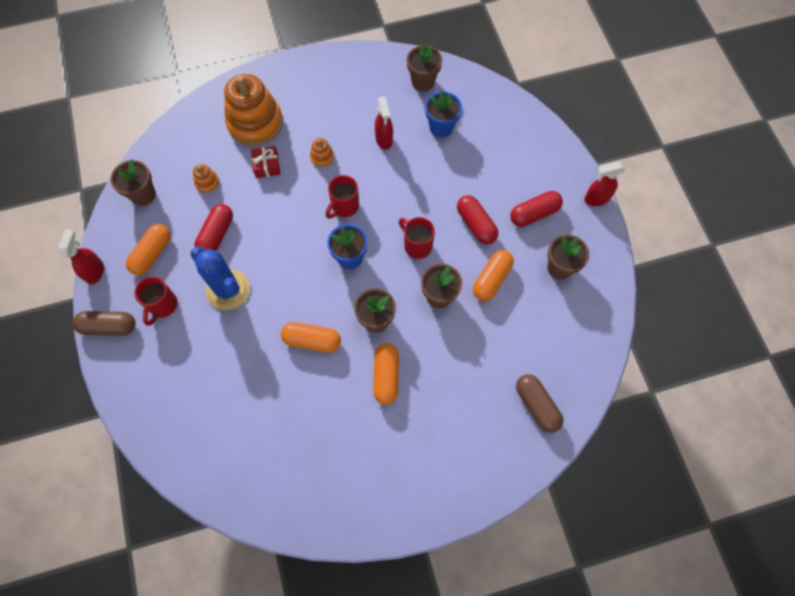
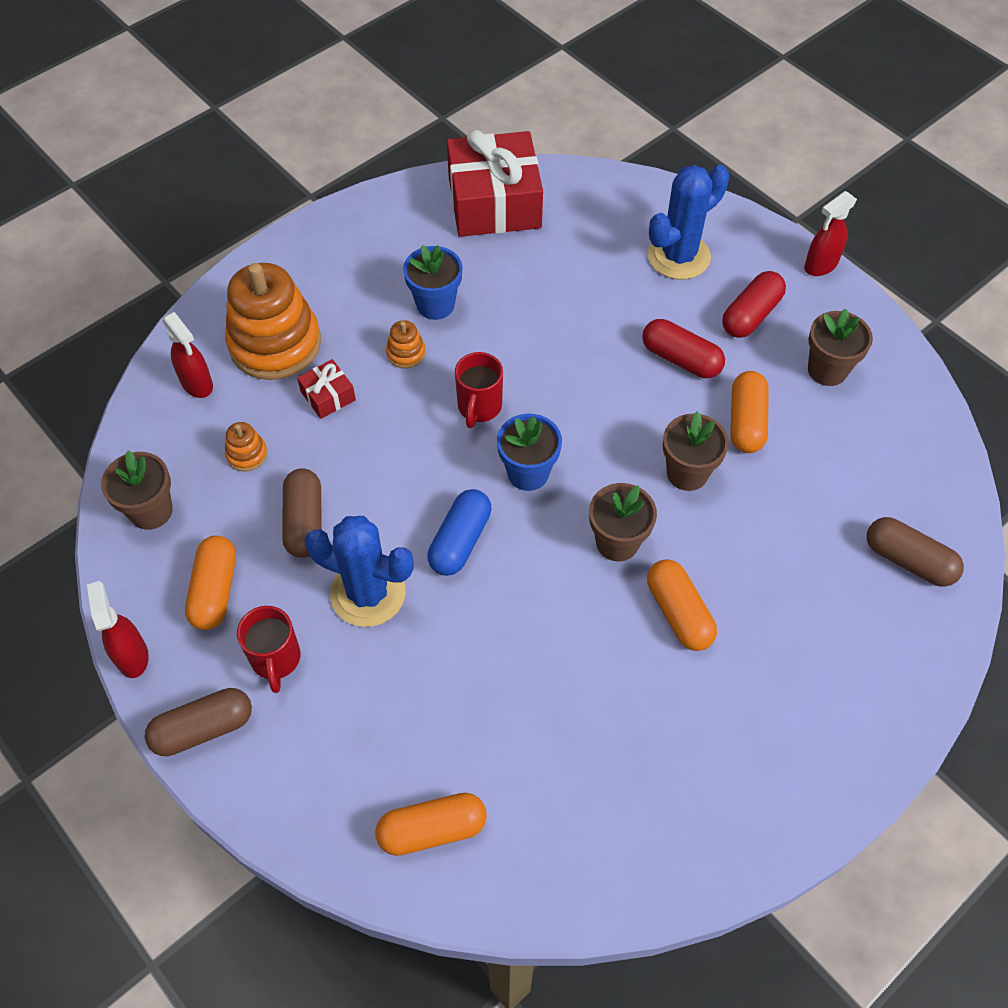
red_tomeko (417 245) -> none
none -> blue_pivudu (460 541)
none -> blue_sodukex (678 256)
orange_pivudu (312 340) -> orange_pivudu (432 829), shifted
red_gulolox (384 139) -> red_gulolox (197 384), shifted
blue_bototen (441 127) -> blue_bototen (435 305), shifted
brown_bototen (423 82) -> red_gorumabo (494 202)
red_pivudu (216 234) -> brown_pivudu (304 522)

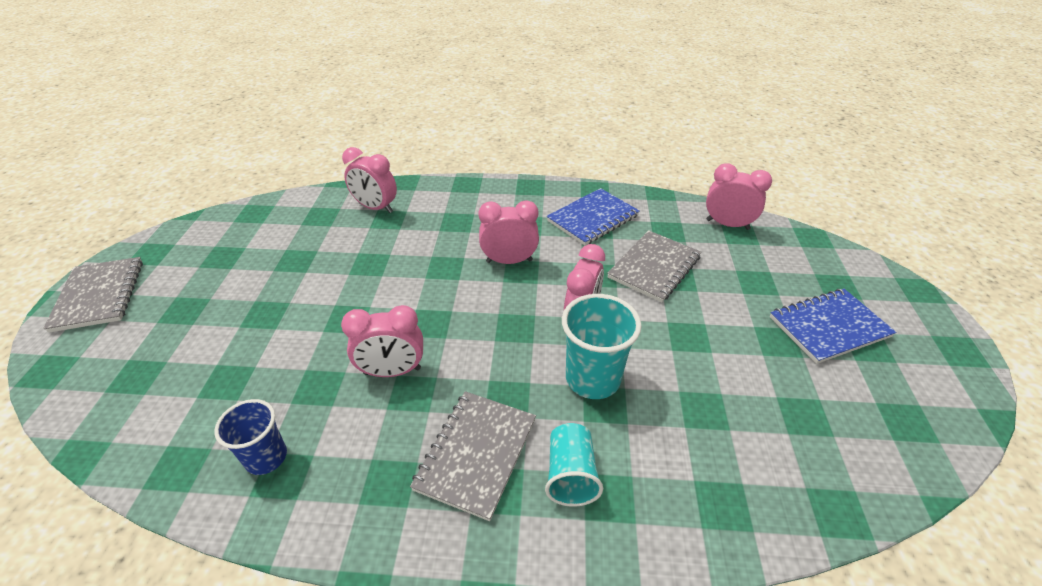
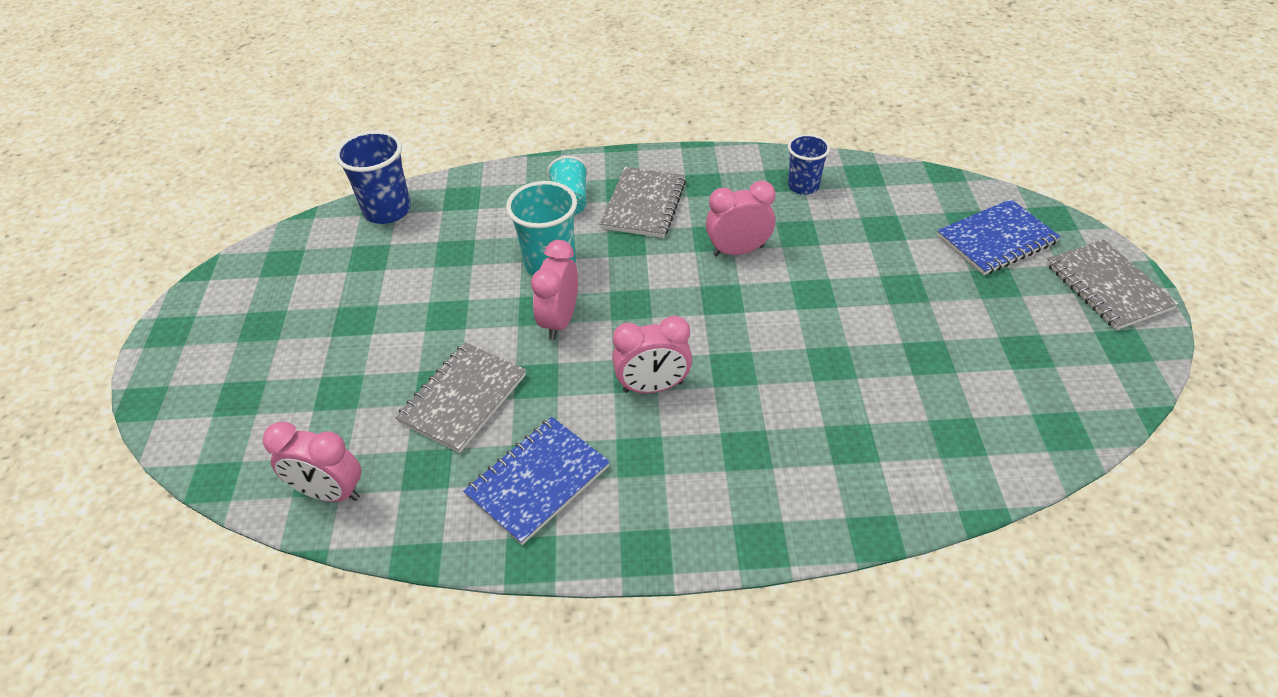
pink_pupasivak (375 208) -> none
none -> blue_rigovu (387 210)
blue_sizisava (828 327) -> blue_sizisava (996 240), shifted

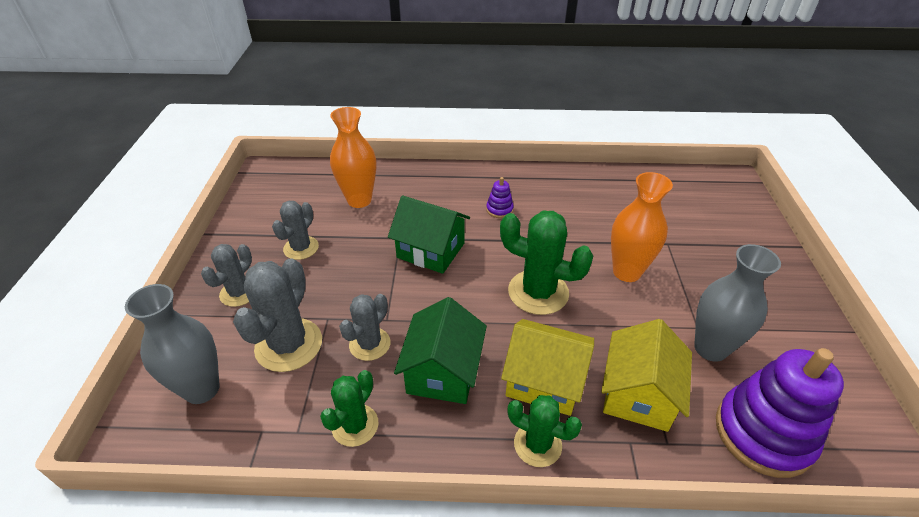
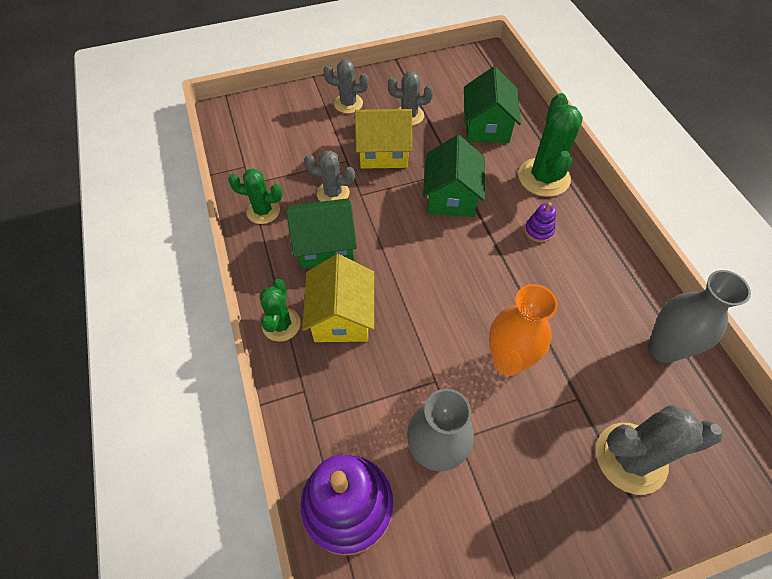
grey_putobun (202 389) -> grey_putobun (663 349), shifted
grey_sodukex (289 345) -> grey_sodukex (630 458), shifted
green_sodukex (538 292) -> green_sodukex (543 177), shifted
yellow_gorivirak (638 394) -> yellow_gorivirak (383 152), shifted
orange_putobun (359 200) -> green_gorivirak (487 126)

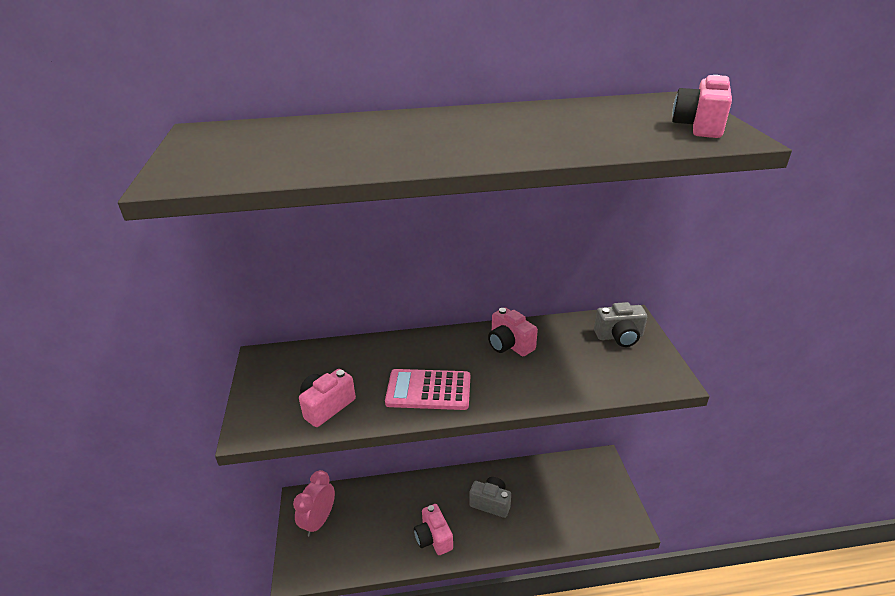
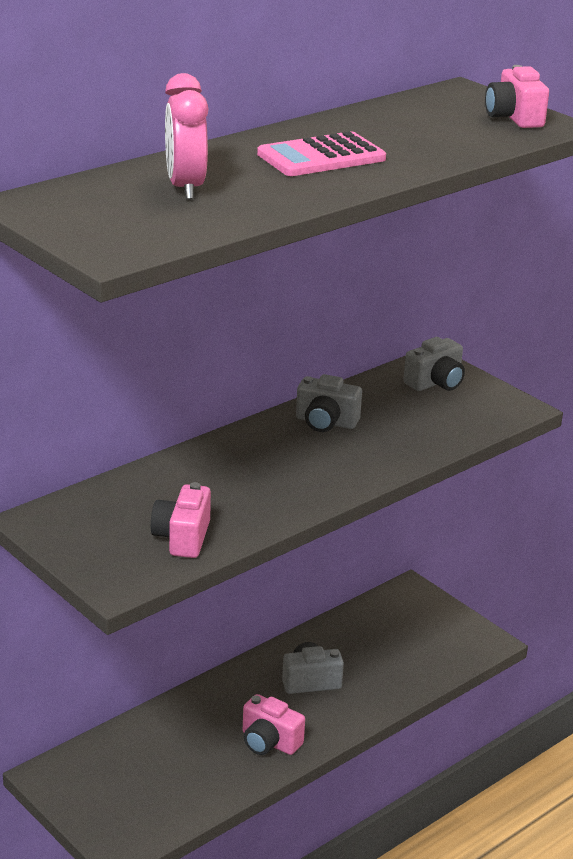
pink_pupasivak (319 521) -> pink_pupasivak (185 188), shifted
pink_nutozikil (428 390) -> pink_nutozikil (321 157), shifted
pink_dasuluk (509 345) -> grey_dasuluk (326 422)

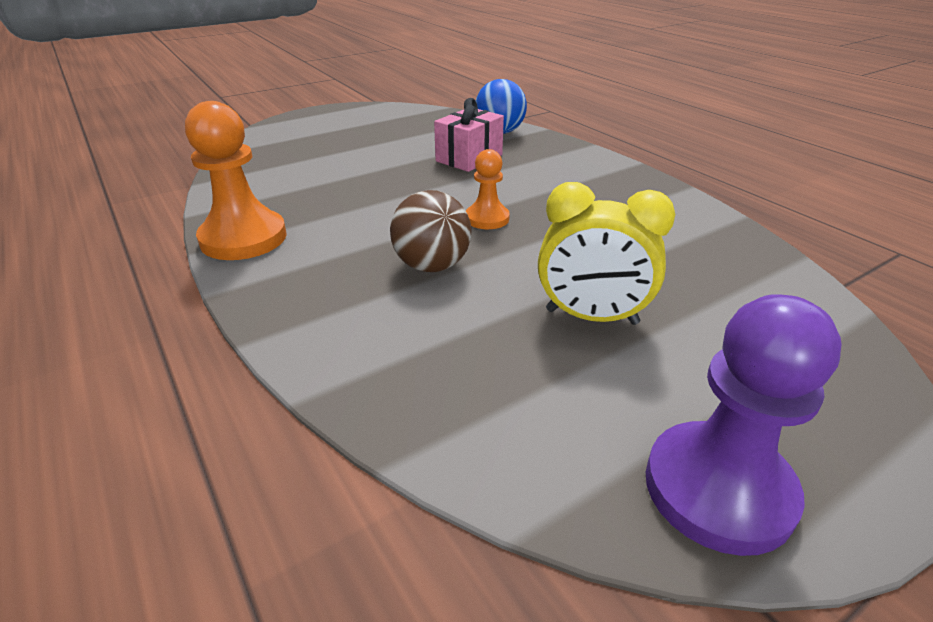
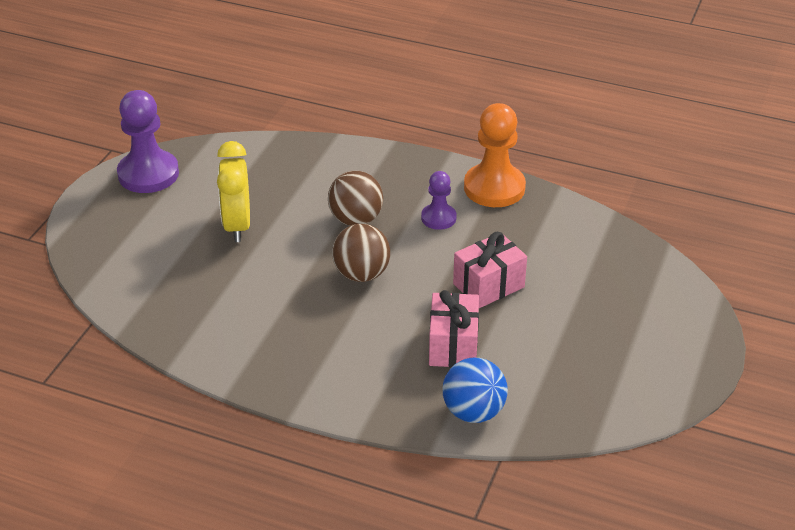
none -> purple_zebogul (438 218)
none -> pink_gorumabo (488 285)
orange_zebogul (487 218) -> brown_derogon (361 274)
yellow_pupasivak (591 317) -> yellow_pupasivak (237 225), 75 degrees counterclockwise

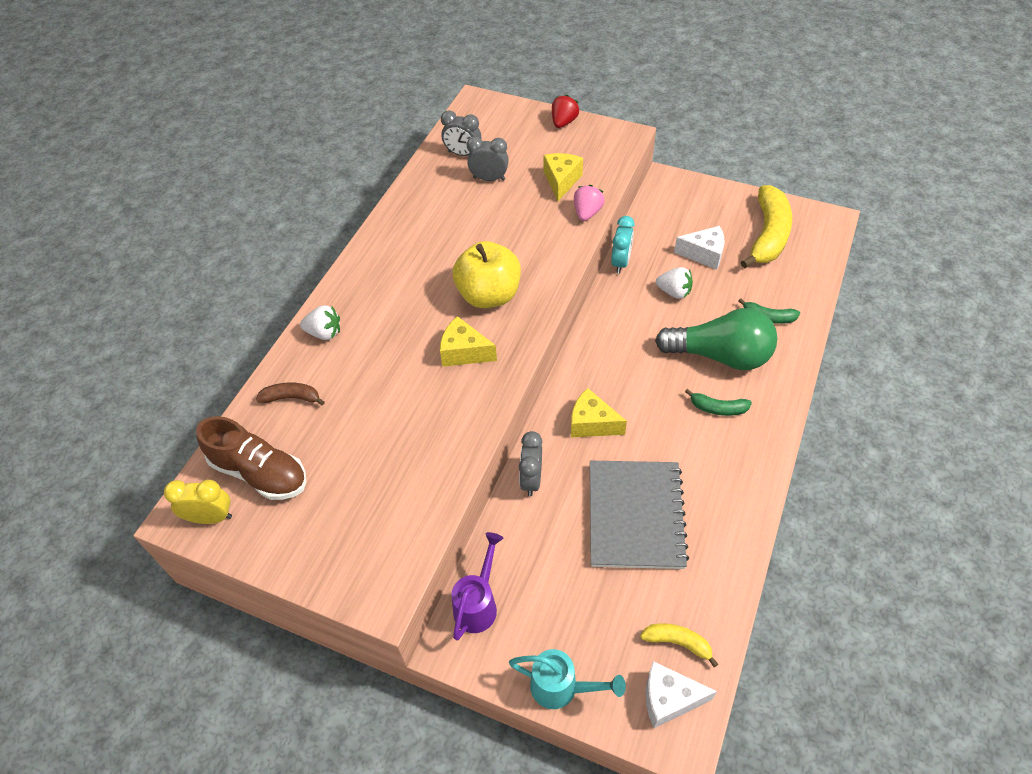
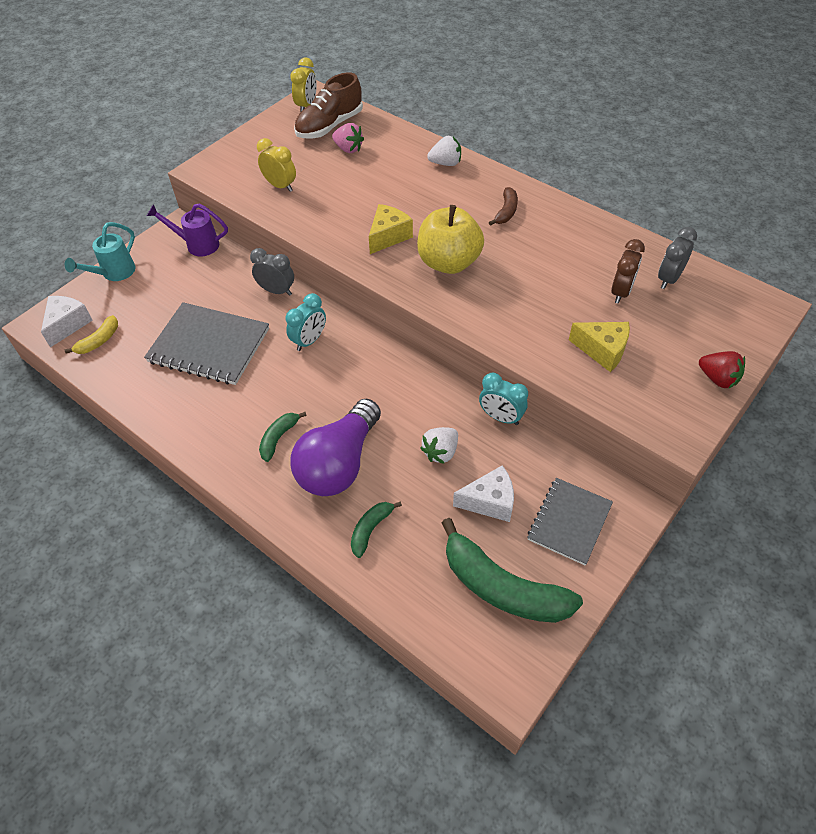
none -> yellow_pupasivak (280 186)
none -> grey_sizisava (569 522)
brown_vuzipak (291 398) -> brown_vuzipak (506 211), shifted
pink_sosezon (587 213) -> pink_sosezon (348 149), shifted
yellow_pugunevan (592 423) -> turquoise_pupasivak (309 341)
grey_pupasivak (489 179) -> brown_pupasivak (621 292)
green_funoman (720 355) -> purple_funoman (339 463)
yellow_vuzipak (768 235) -> green_vuzipak (502 587)
white_sosezon (324 333) -> white_sosezon (445 163), 120 degrees counterclockwise
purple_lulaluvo (478 603) -> purple_lulaluvo (197 245), 150 degrees clockwise
white_pugunevan (704 254) -> white_pugunevan (489 502), 120 degrees counterclockwise

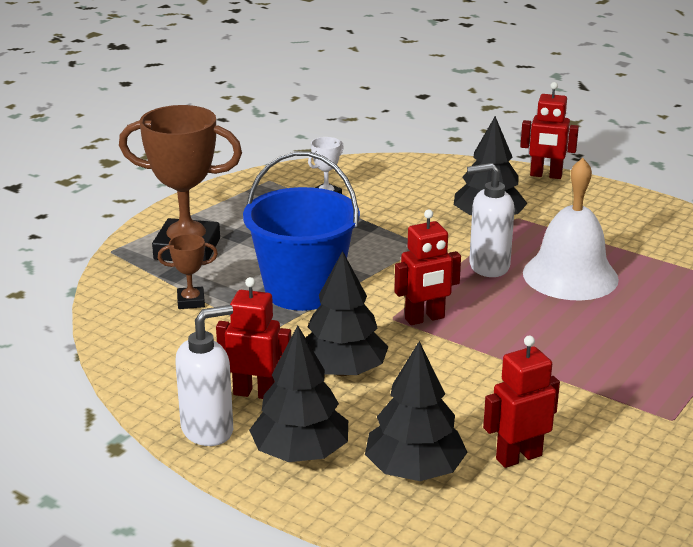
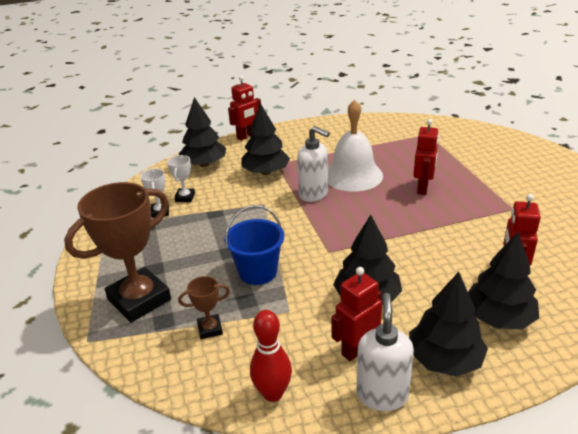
none -> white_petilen (185 197)
none -> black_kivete (204 164)
none -> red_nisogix (273 393)
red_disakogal (425 318) -> red_disakogal (423 188), shifted
brown_petilen (191 301) -> brown_petilen (210 329), 45 degrees clockwise
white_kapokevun (488 266) -> white_kapokevun (314 194), 90 degrees counterclockwise
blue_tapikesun (303 290) -> blue_tapikesun (257 272), x0.66

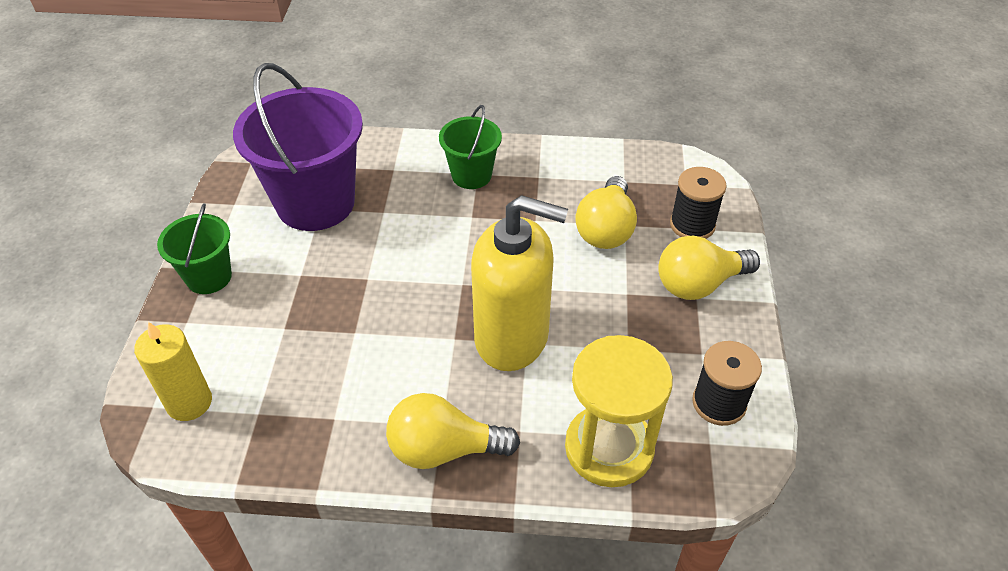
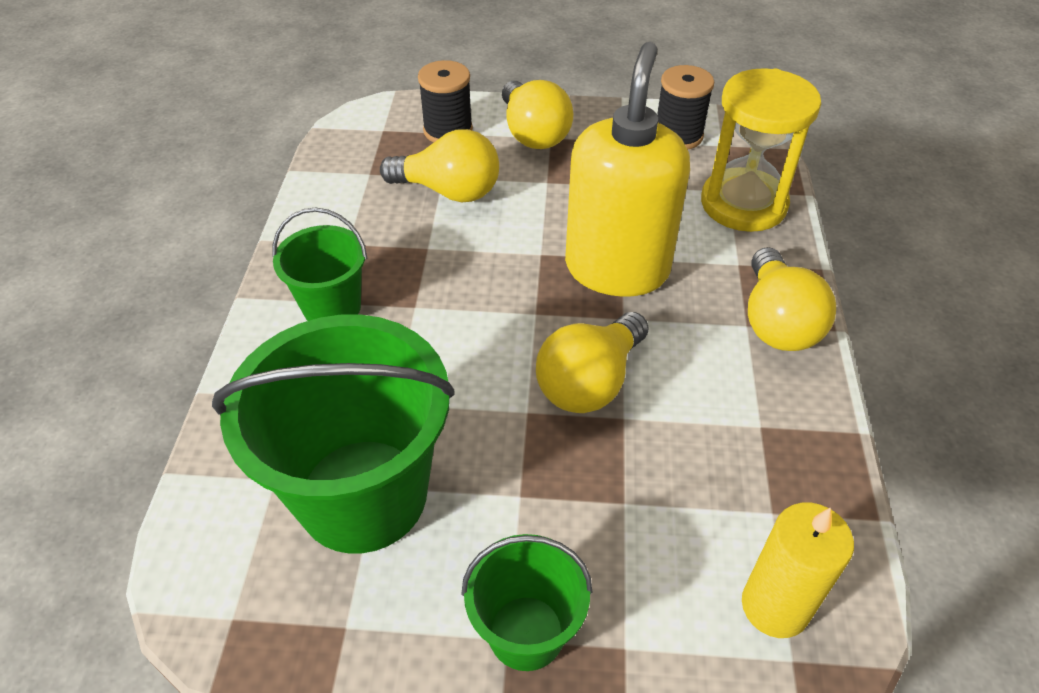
none -> yellow_funoman (590 382)
purple_tapikesun (315 203) -> green_tapikesun (363 495)

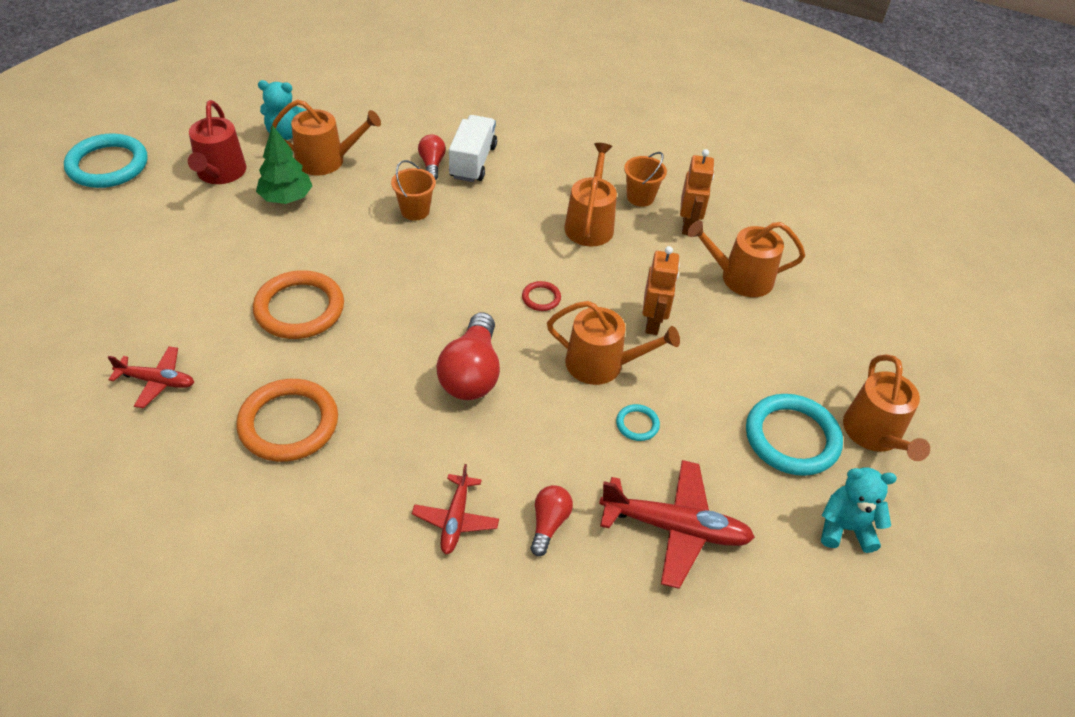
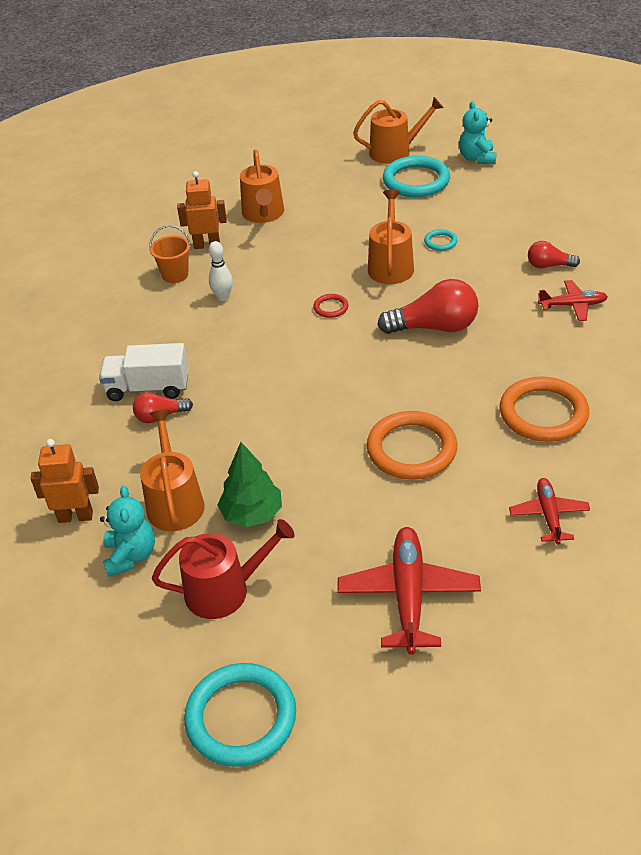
orange_tapikesun (415 211) -> none
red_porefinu (675 528) -> red_porefinu (408 595), shifted
orange_disakogal (653 323) -> orange_disakogal (75 516), shifted
orange_lulaluvo (590 224) -> white_nisogix (223 297)

